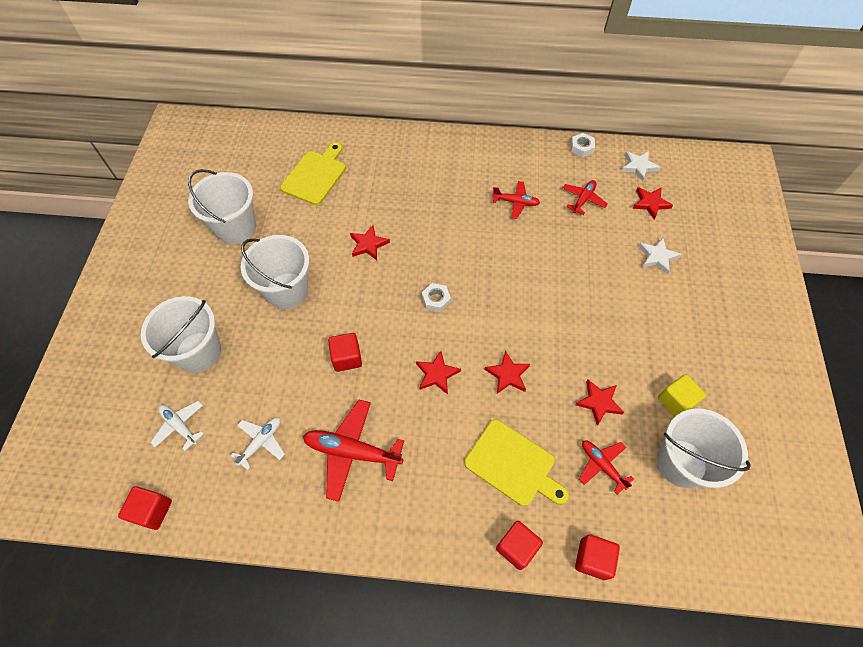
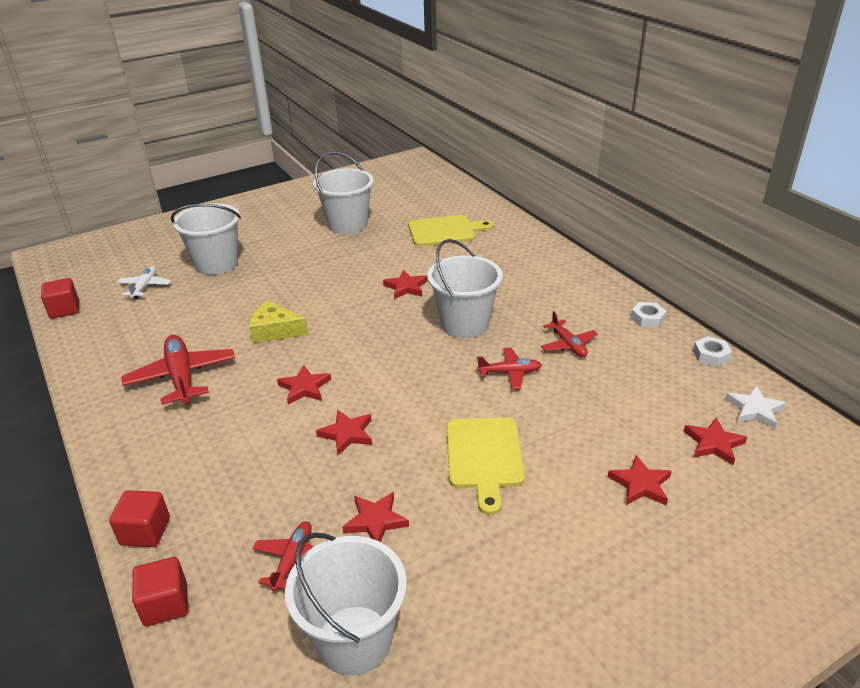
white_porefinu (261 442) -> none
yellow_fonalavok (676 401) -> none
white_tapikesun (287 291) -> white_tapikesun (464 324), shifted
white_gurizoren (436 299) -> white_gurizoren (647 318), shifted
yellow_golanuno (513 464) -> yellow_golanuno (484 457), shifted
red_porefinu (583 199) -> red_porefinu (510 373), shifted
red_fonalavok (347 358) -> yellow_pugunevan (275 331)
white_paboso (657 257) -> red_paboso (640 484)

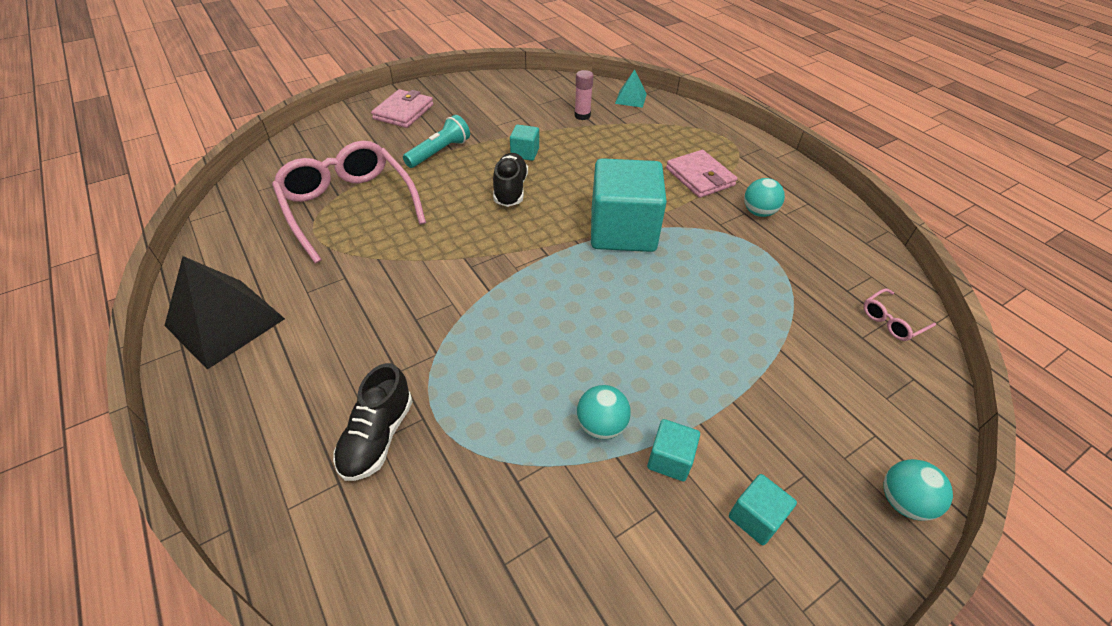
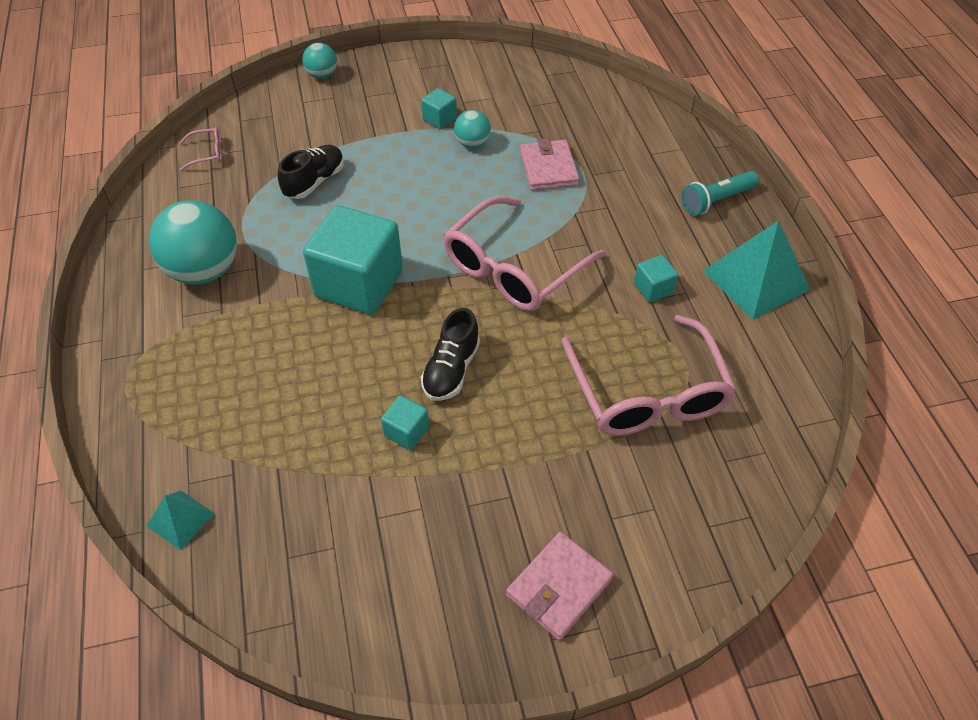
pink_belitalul (582 116) -> none
none -> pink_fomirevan (514 268)
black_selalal (378 436) -> black_selalal (314 182), shifted
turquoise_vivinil (439 152) -> turquoise_vivinil (716 201), shifted
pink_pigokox (700 177) -> pink_pigokox (548 168), shifted
turquoise_fonalavok (755 517) -> turquoise_fonalavok (653 288), shifted
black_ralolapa (225 322) -> turquoise_ralolapa (756 280)
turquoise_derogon (758 212) -> turquoise_derogon (204 270), x1.95

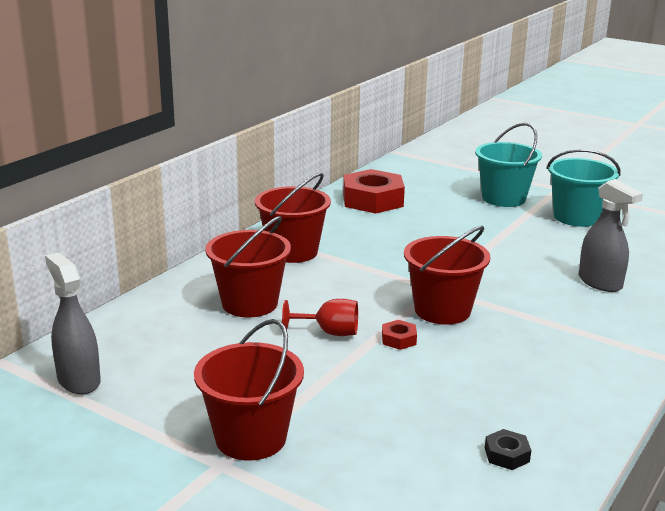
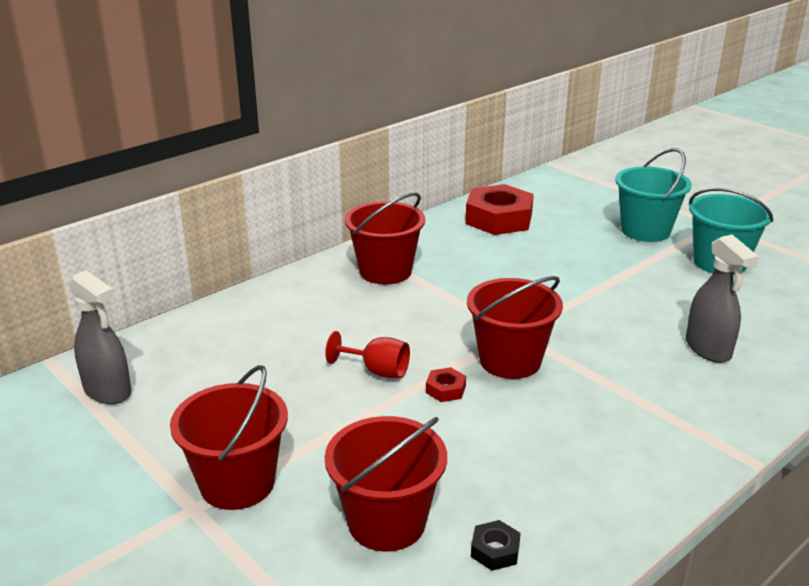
red_tapikesun (249 303) -> red_tapikesun (387 522), shifted
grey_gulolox (78 380) -> grey_gulolox (108 391), 150 degrees clockwise

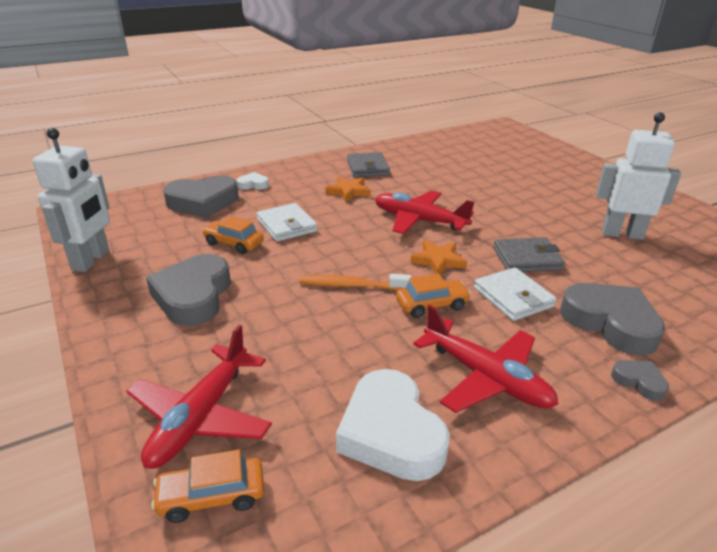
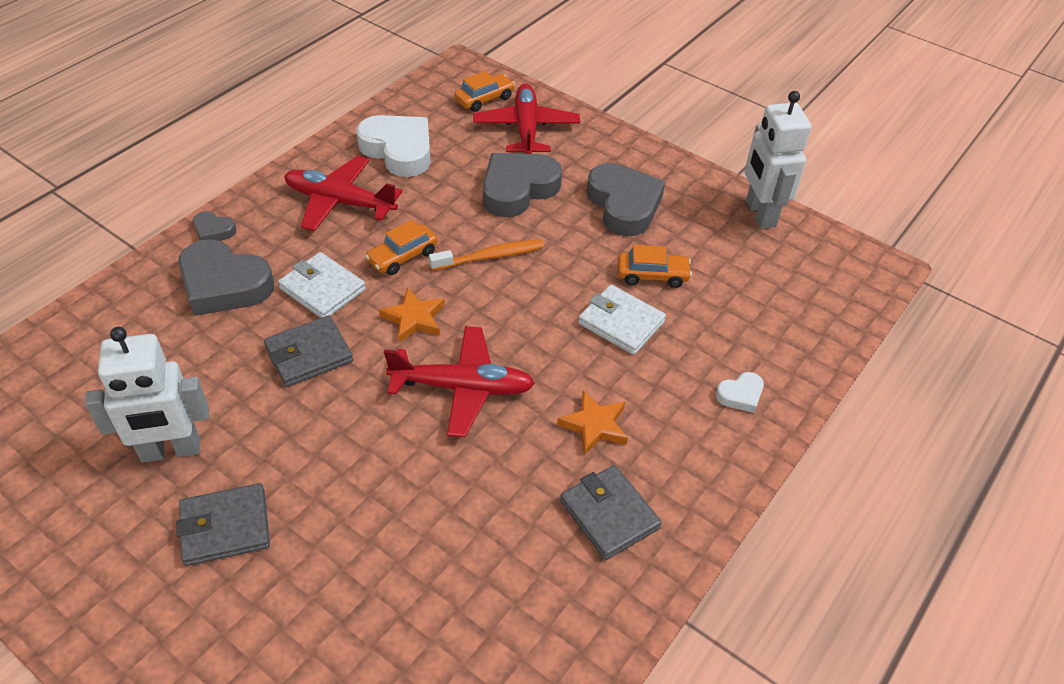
none -> grey_pigokox (225 527)
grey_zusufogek (203 202) -> grey_zusufogek (518 189), shifted

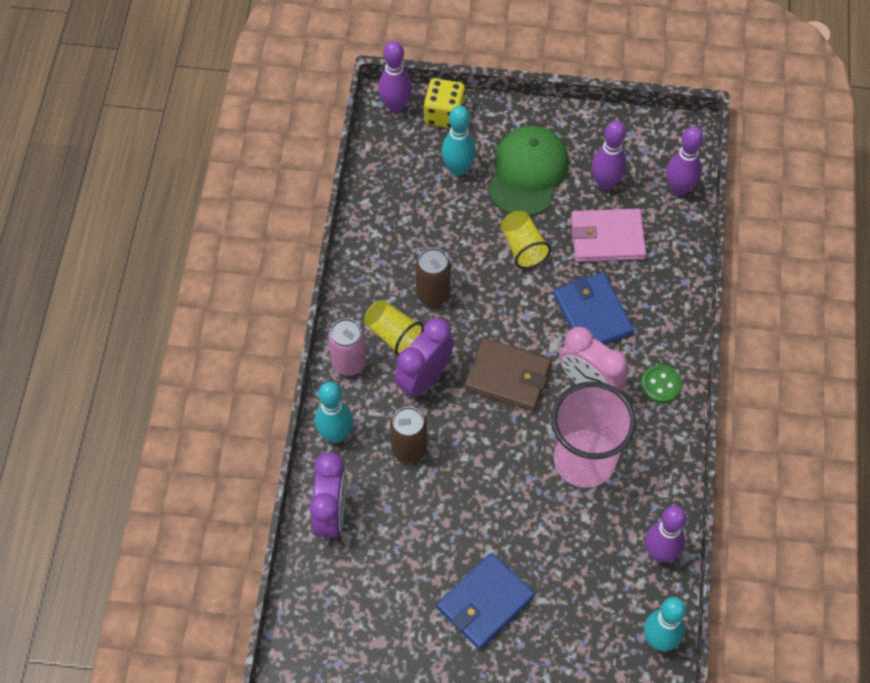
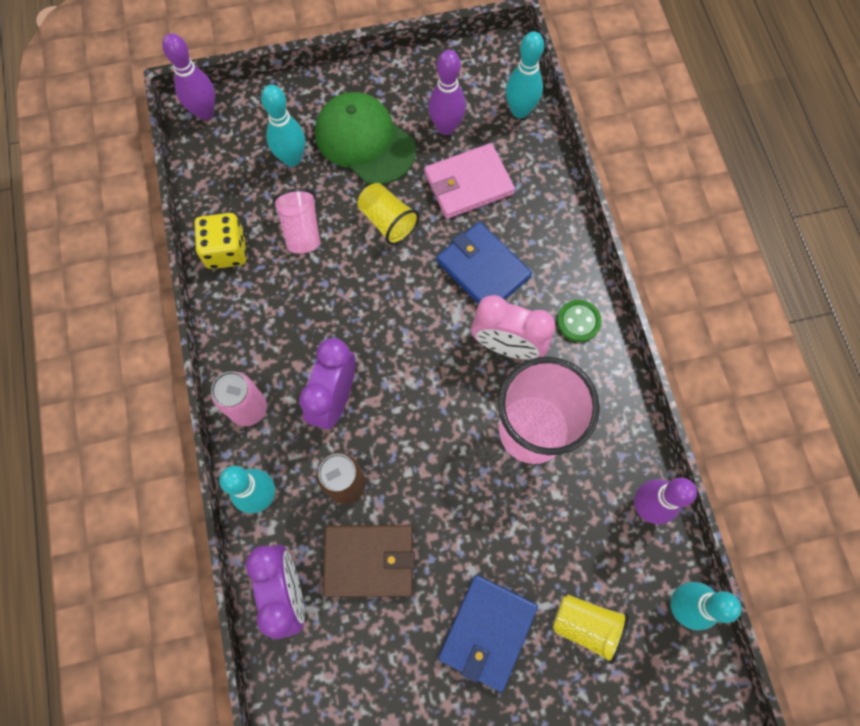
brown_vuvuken (433 294) -> none
none -> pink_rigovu (301 230)
yellow_rigovu (393 334) -> yellow_rigovu (586 625), shifted
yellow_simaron (444 114) -> yellow_simaron (226 251), shifted
brown_pigokox (508 377) -> brown_pigokox (369 561), shifted
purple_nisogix (679 189) -> turquoise_nisogix (520 111)
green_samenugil (527 173) -> green_samenugil (364 141), 45 degrees counterclockwise

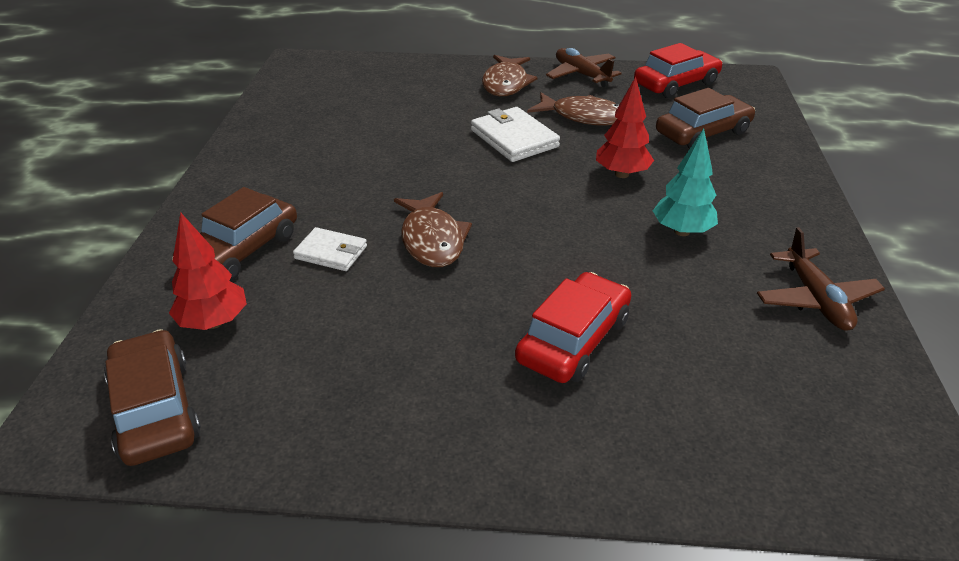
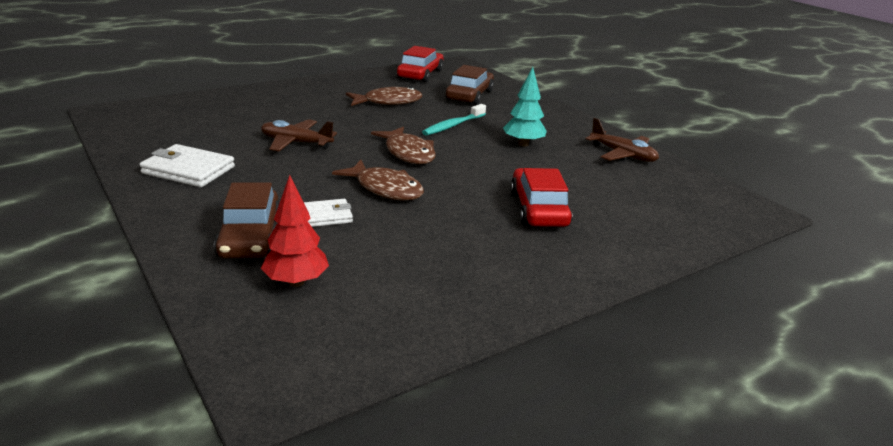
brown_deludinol (155 409) -> none
white_pigokox (514 138) -> white_pigokox (188 170), shifted
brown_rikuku (506 83) -> brown_rikuku (408 153), shifted
brown_porefinu (581 75) -> brown_porefinu (296 143), shifted
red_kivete (621 174) -> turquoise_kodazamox (453 125)

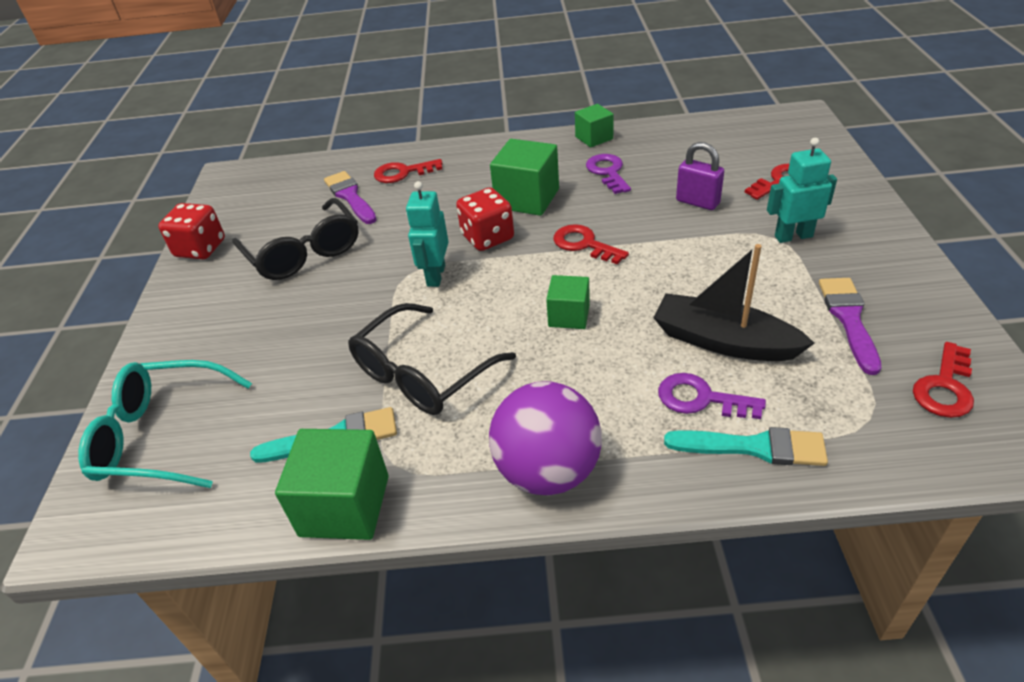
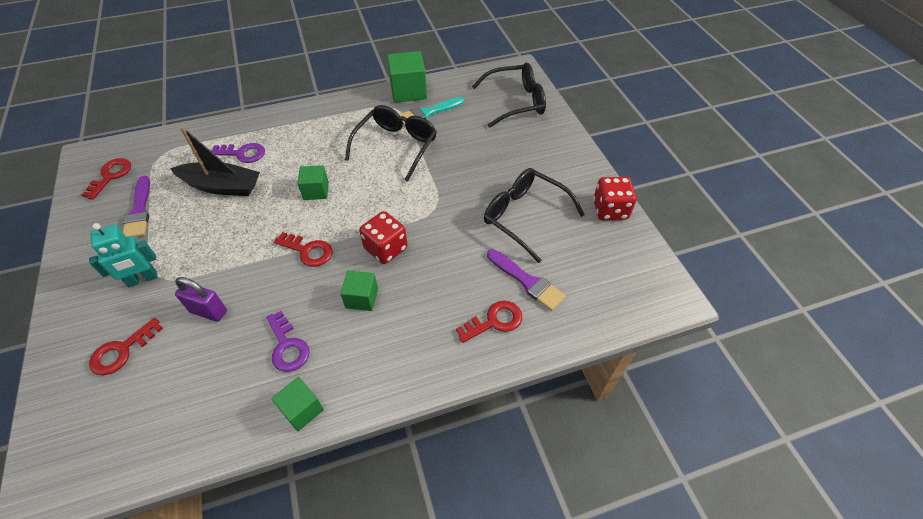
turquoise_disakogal (435 275) -> none
purple_derogon (547 471) -> none
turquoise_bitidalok (754 447) -> none
turquoise_fomirevan (161 436) -> black_fomirevan (516 102)
green_fonalavok (527 198) -> green_fonalavok (362 298), x0.60

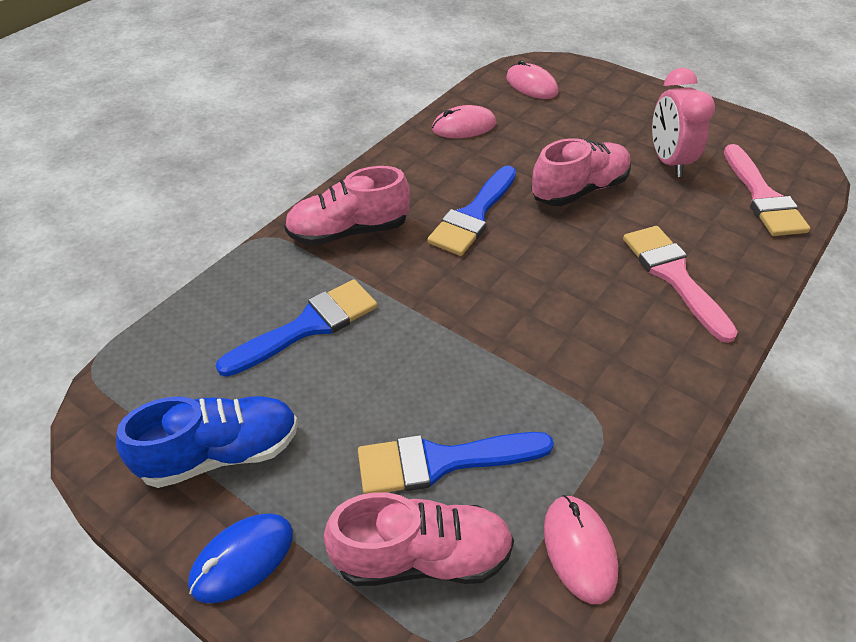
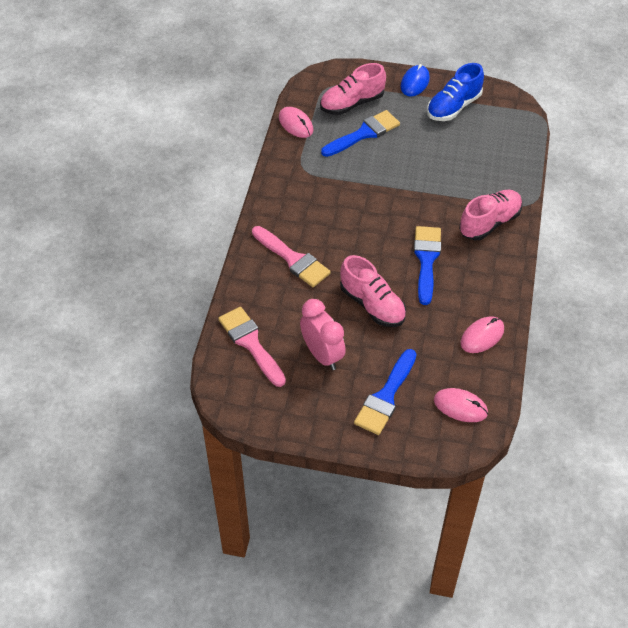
blue_bitidalok (308 326) -> blue_bitidalok (386 397), shifted
pink_selalal (579 190) -> pink_selalal (372 305), 75 degrees counterclockwise

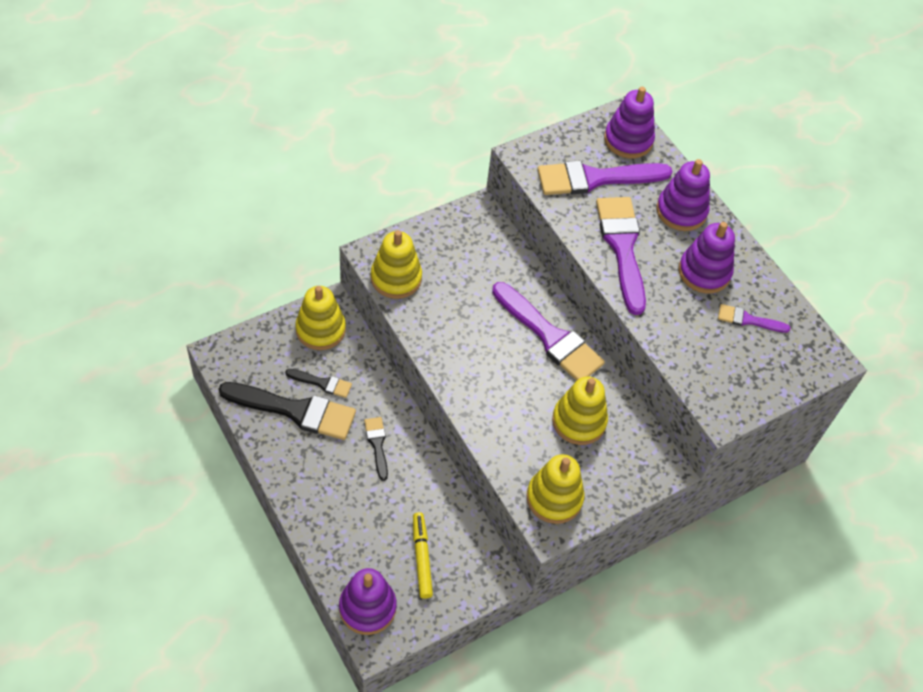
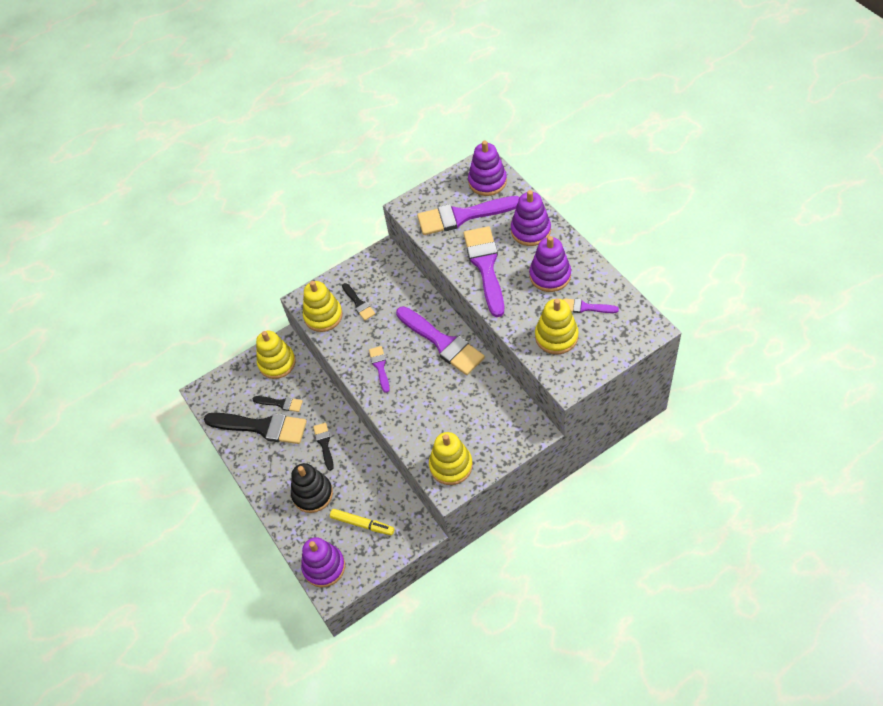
none -> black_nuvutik (312 494)
none -> black_bitidalok (359 303)
none -> purple_bitidalok (380 366)
yellow_nuvutik (579 421) -> yellow_nuvutik (556 336), shifted
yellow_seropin (421 557) -> yellow_seropin (362 524), 120 degrees clockwise

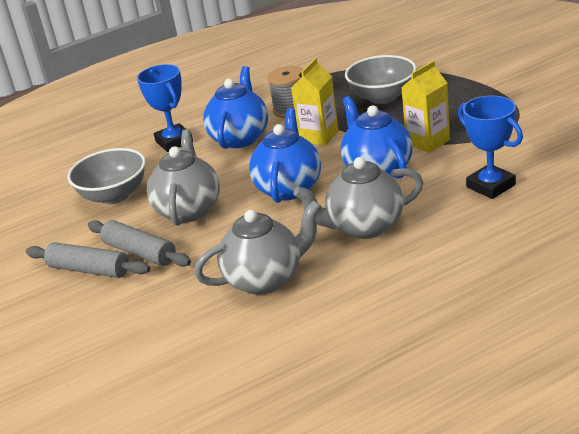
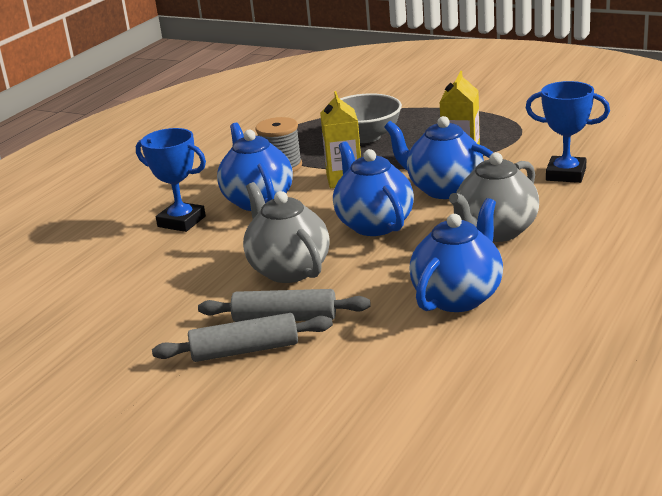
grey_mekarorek (114 195) -> none
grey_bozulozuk (265 279) -> blue_bozulozuk (458 297)

